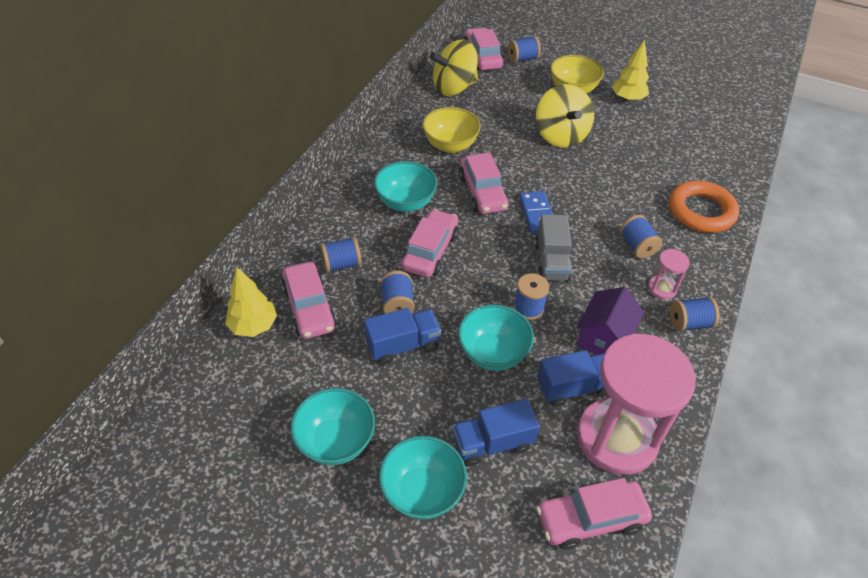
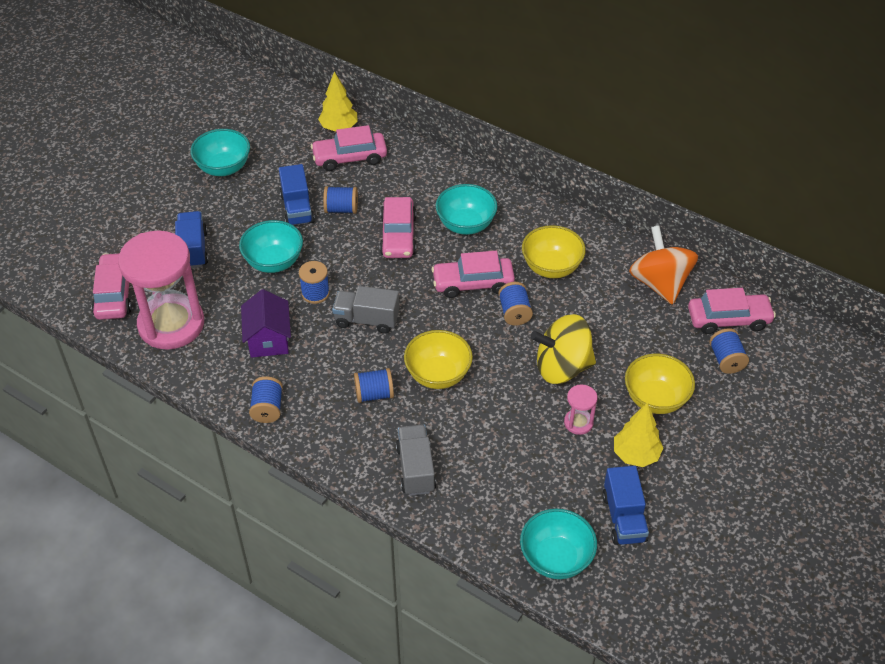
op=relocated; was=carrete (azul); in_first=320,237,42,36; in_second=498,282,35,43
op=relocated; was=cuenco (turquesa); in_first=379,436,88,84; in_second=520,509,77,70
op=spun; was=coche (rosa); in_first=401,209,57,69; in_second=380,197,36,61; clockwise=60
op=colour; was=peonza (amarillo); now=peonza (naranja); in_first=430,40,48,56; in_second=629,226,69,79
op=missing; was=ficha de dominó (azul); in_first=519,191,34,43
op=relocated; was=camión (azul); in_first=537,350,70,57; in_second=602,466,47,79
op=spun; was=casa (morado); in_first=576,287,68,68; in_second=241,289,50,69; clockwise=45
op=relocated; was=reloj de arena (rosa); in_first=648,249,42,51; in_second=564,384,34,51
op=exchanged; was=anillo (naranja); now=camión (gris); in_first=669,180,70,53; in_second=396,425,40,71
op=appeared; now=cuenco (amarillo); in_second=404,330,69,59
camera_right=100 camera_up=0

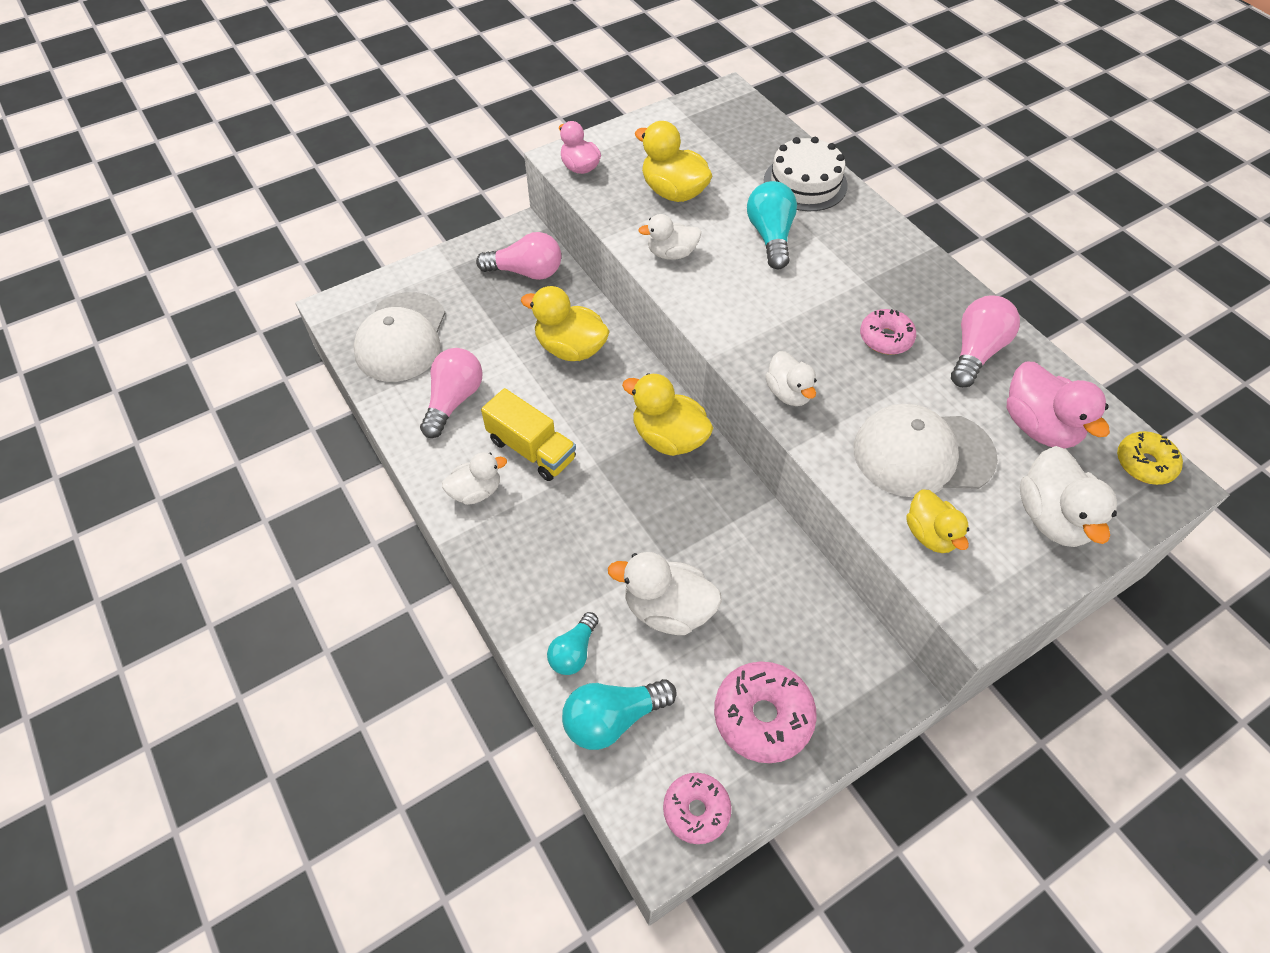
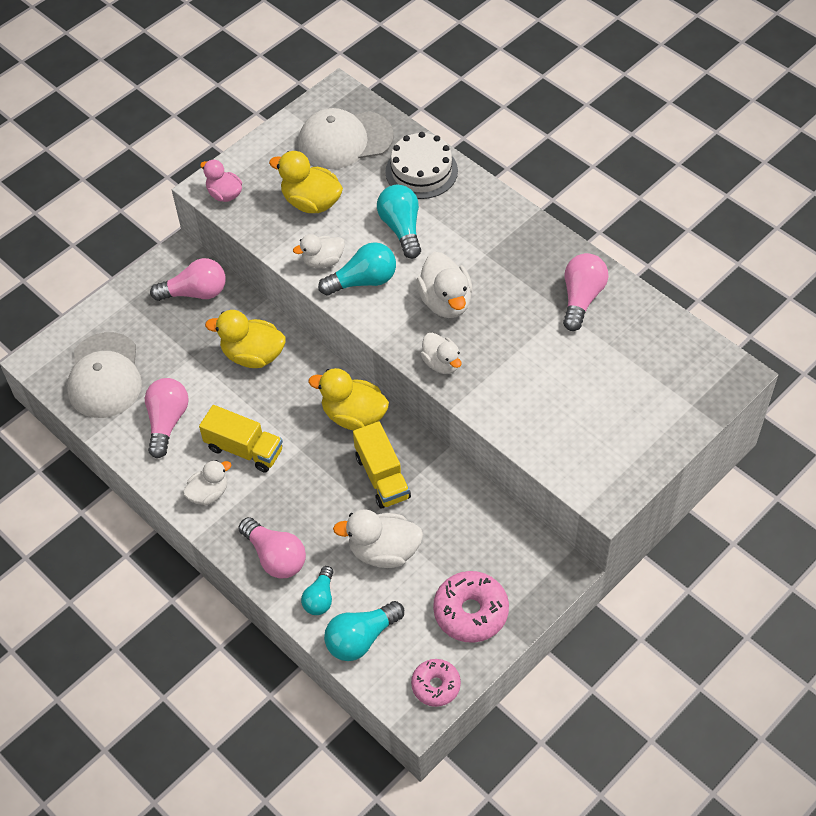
op=relocated; was=gorra (blanco); in_first=854,404,144,93; in_second=298,108,96,61
op=missing; was=rosquilla (rosa); in_first=860,309,56,46
op=missing; was=pato (amarillo); in_first=906,489,63,64
op=missing; was=pato (rosa); in_first=1006,362,104,87
op=relocated; was=pato (blanco); in_first=1020,446,97,101; in_second=416,252,57,66
op=missing; was=rosquilla (amarillo); in_first=1117,431,66,54
op=appeared; now=bombilla (rosa); in_second=238,517,68,62
op=appeared; now=bombilla (turquesa); in_second=318,242,78,54
op=appeared; now=camión (amarillo); in_second=353,421,58,88
camera_right=-10 camera_up=0

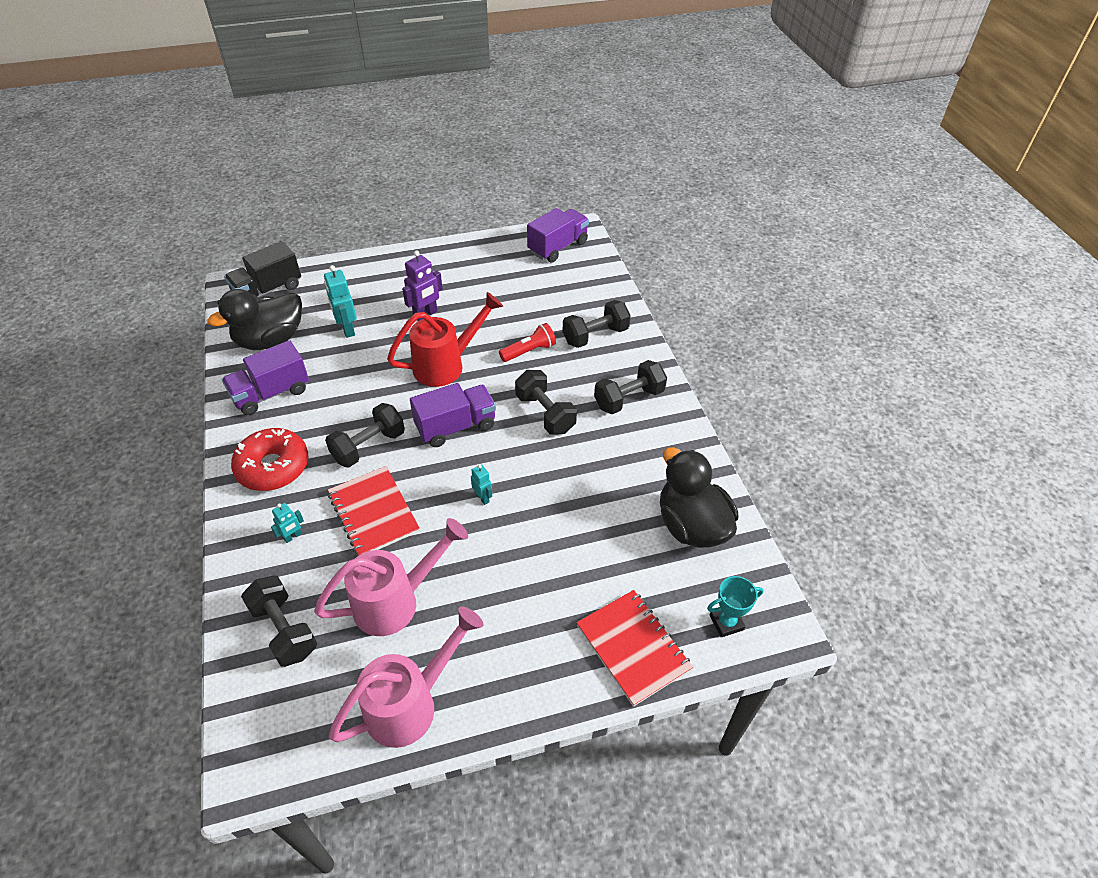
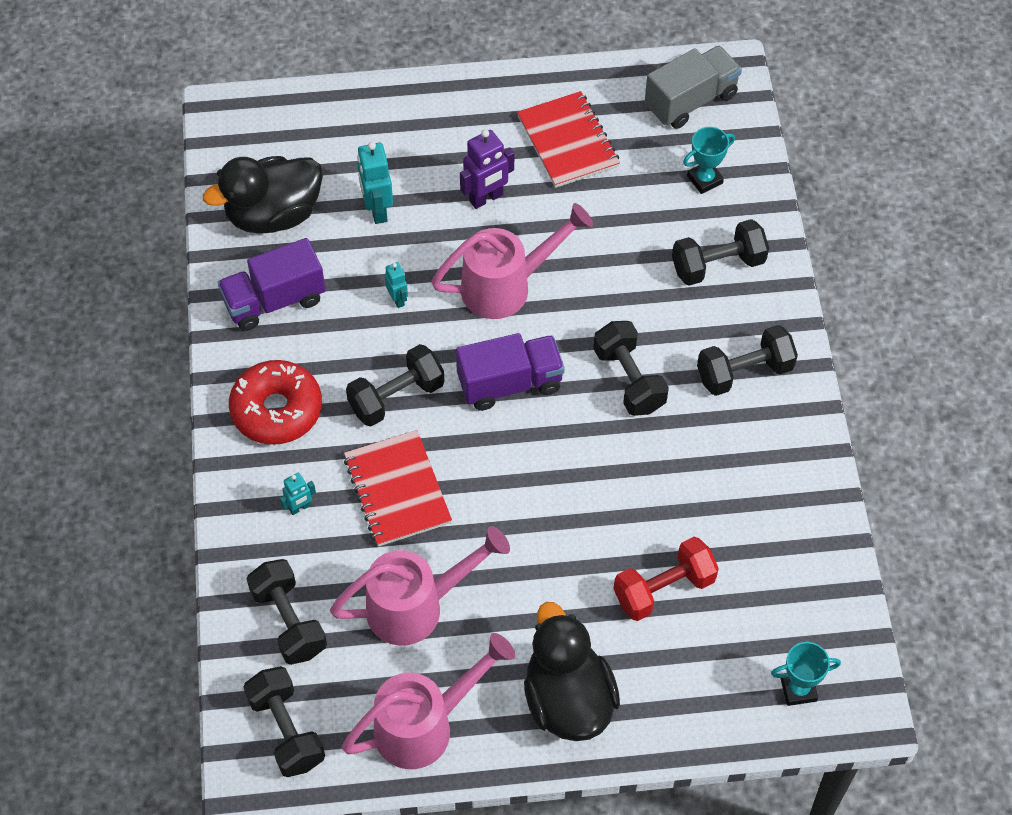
op=missing; was=camión (negro); in_first=224,241,77,57
op=colour; was=regadera (rojo); now=regadera (rosa); in_first=387,292,116,95; in_second=431,203,162,116
op=relocated; was=robot (turquesa); in_first=471,464,21,41; in_second=385,262,23,46
op=missing; was=lámpara de mano (rojo); in_first=499,323,57,39
op=colour; was=camión (morado); now=camión (gris); in_first=527,208,62,55; in_second=645,46,97,83
op=relocated; was=cuaderno (rojo); in_first=577,590,116,117; in_second=517,91,103,97
op=relocated; was=pato (negro); in_first=660,447,79,101; in_second=524,602,96,139
op=appeared; now=mancuerna (negro); in_second=243,666,82,111
op=appeared; now=mancuerna (rojo); in_second=614,537,105,84
op=appeared; now=trofeo (turquesa); in_second=683,127,52,67
camera_right=10 camera_up=10

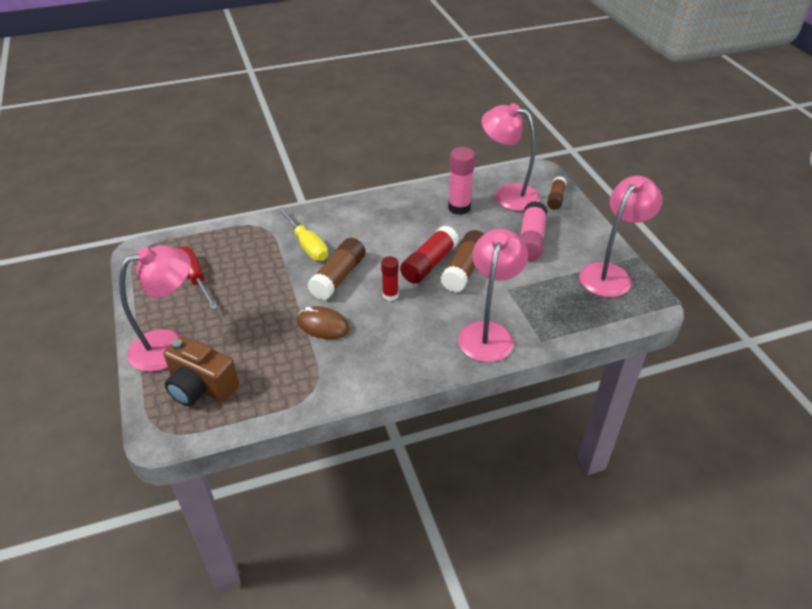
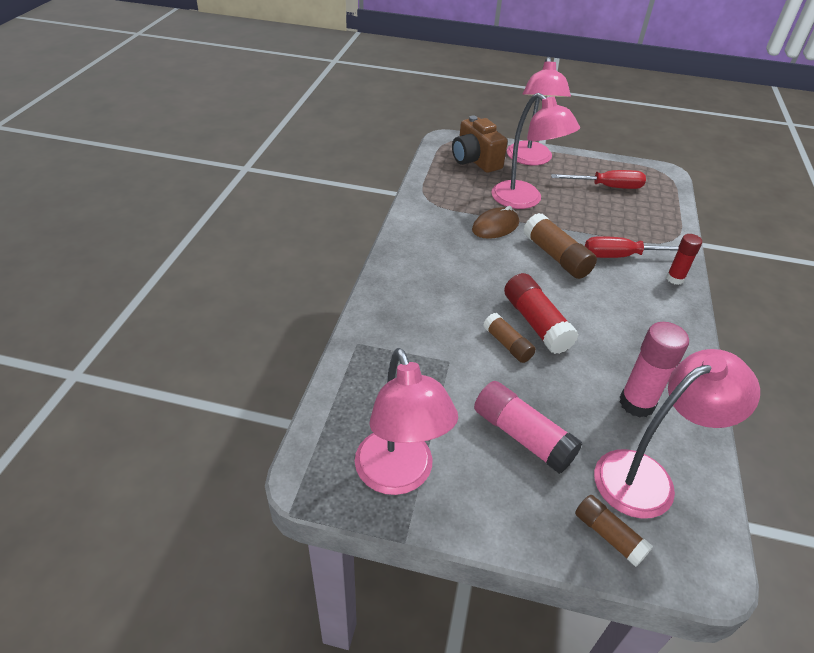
op=spun; was=cámara (marrón); in_first=164,336,75,70; in_second=452,116,56,57; clockwise=-90
op=colour; was=destornillador (amarillo); now=destornillador (rojo); in_first=278,207,50,54; in_second=585,236,94,22
op=relocated; was=barra de pegamento (rojo); in_first=381,256,18,45; in_second=666,234,36,51
op=size; was=barra de pegamento (marrón); in_first=441,230,43,62; in_second=483,313,53,50; ratio=0.62
op=relocated; was=lámpara (rosa); in_first=458,228,70,134; in_second=491,93,89,116
camera_right=120 camera_up=0

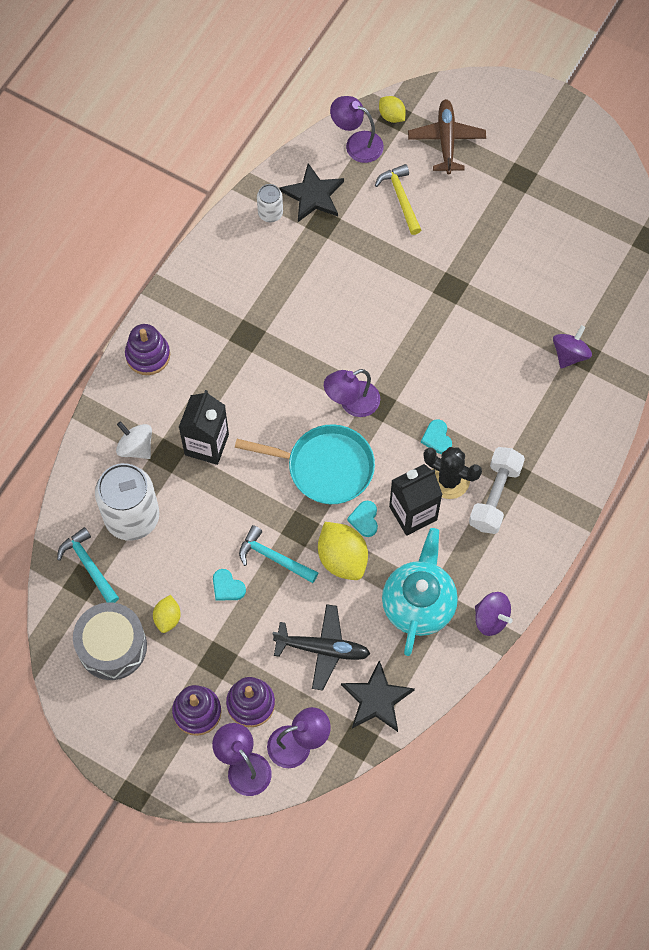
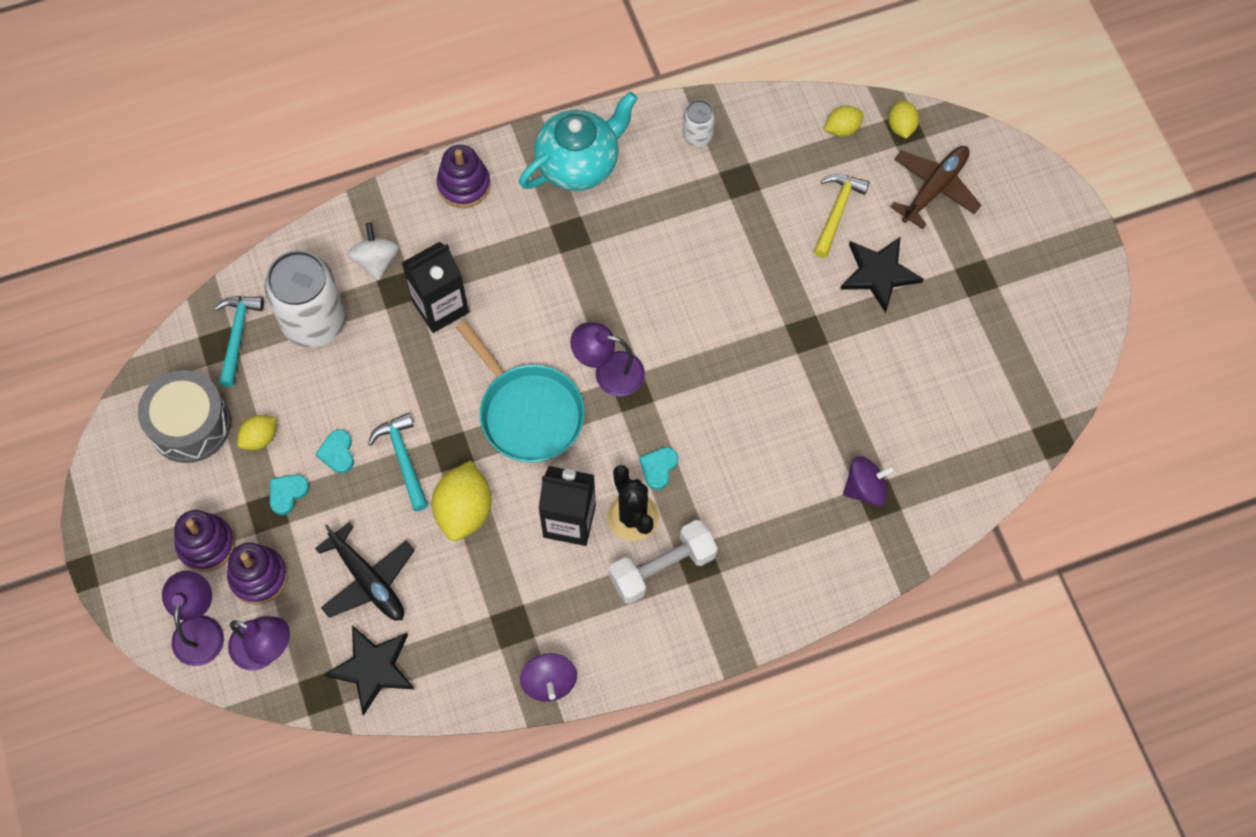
op=relocated; was=estrella (negro); in_first=279,163,65,59; in_second=840,237,83,76
op=exchanged; was=lámpara (morado); now=limón (amarillo); in_first=330,96,54,67; in_second=824,106,40,31
op=relocated; was=corazón (turquesa); in_first=347,501,31,36; in_second=270,474,39,41
op=relocated; was=tetera (turquesa); in_first=382,528,76,128; in_second=519,92,119,99
camera_right=40 camera_up=0

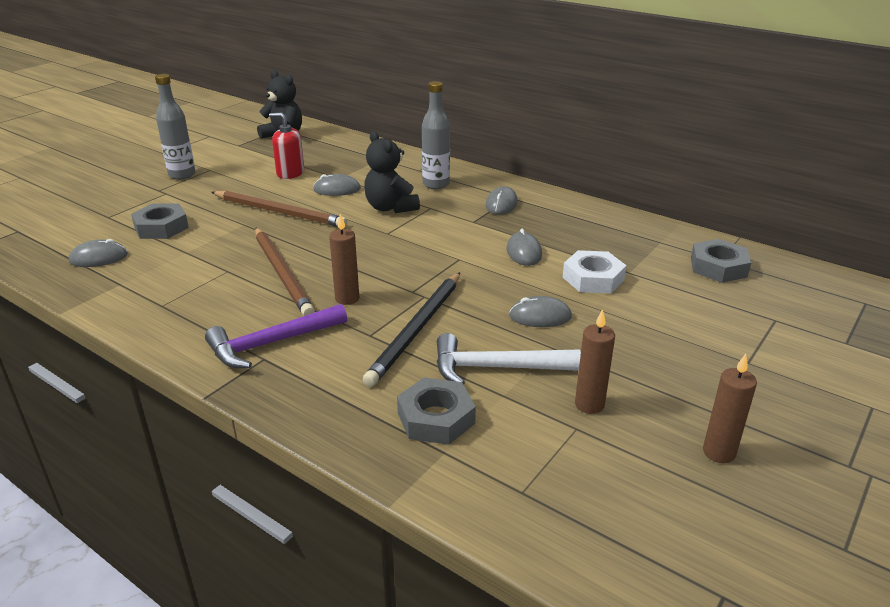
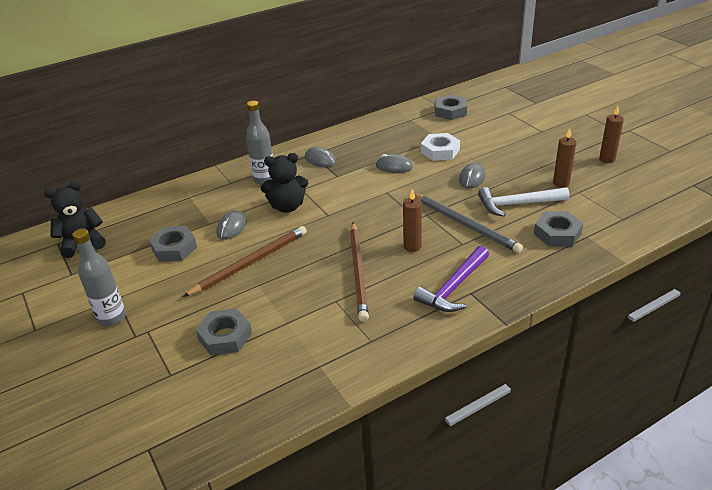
op=missing; was=ratón (gris); in_first=69,239,59,28
op=spun; was=martillo (morado); in_first=205,304,142,64; in_second=413,246,76,66; clockwise=45
op=spun; was=lápiz (marrón); in_first=255,228,60,88; in_second=350,222,19,100; clockwise=90
op=exchanged; was=dispensador de jabón (rojo); now=tuerca (gris); in_first=269,113,35,66; in_second=149,226,48,36
op=colour; was=lápiz (negro); now=lápiz (gris); in_first=363,272,97,115; in_second=414,193,109,60
op=spun; was=martillo (blanco); in_first=437,333,144,52; in_second=478,187,91,30; clockwise=60
camera_right=-65 camera_up=5

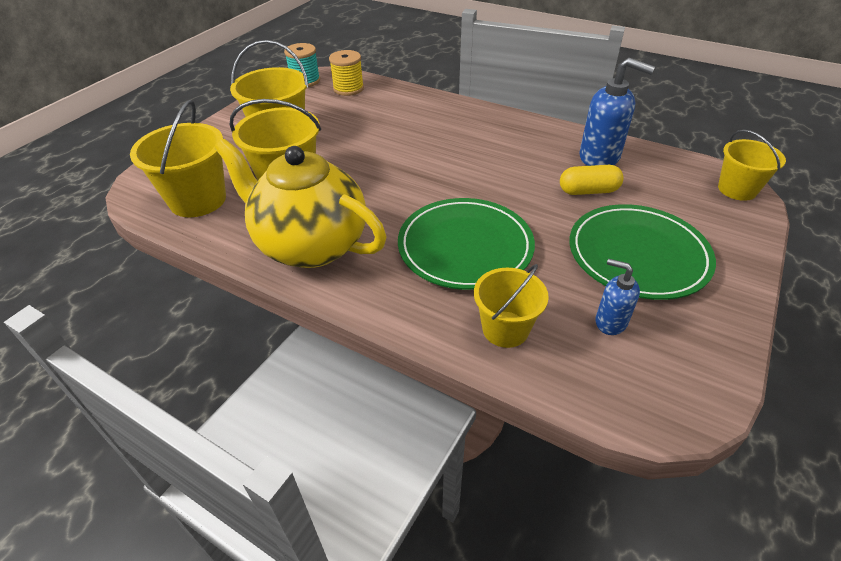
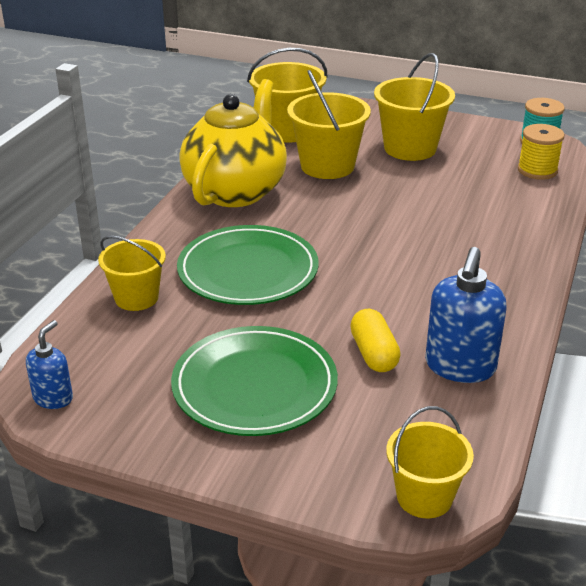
op=relocated; was=dispensador de jabón (azul); in_first=595,259,45,76; in_second=26,320,47,89
camera_right=80 camera_up=-10

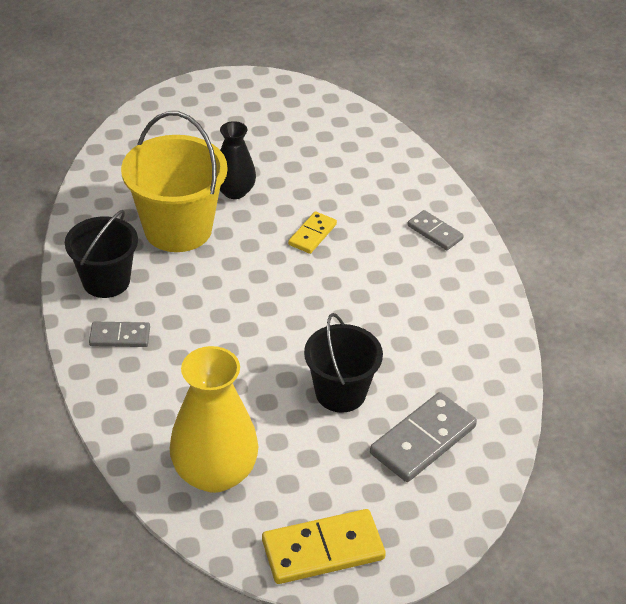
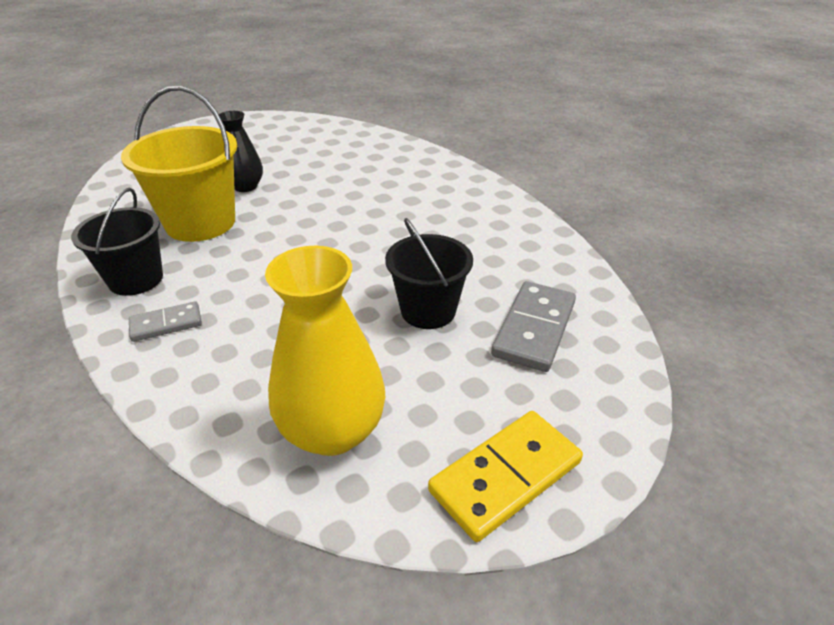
op=missing; was=ficha de dominó (amarillo); in_first=288,211,49,43
op=missing; was=ficha de dominó (gris); in_first=407,210,57,40
camera_right=-20 camera_up=-5

